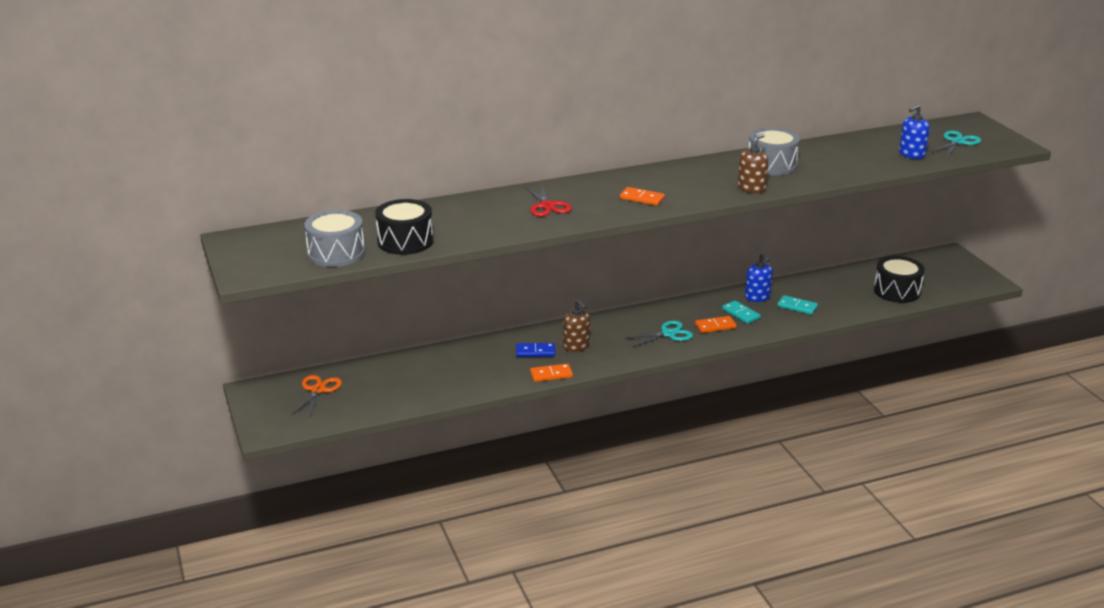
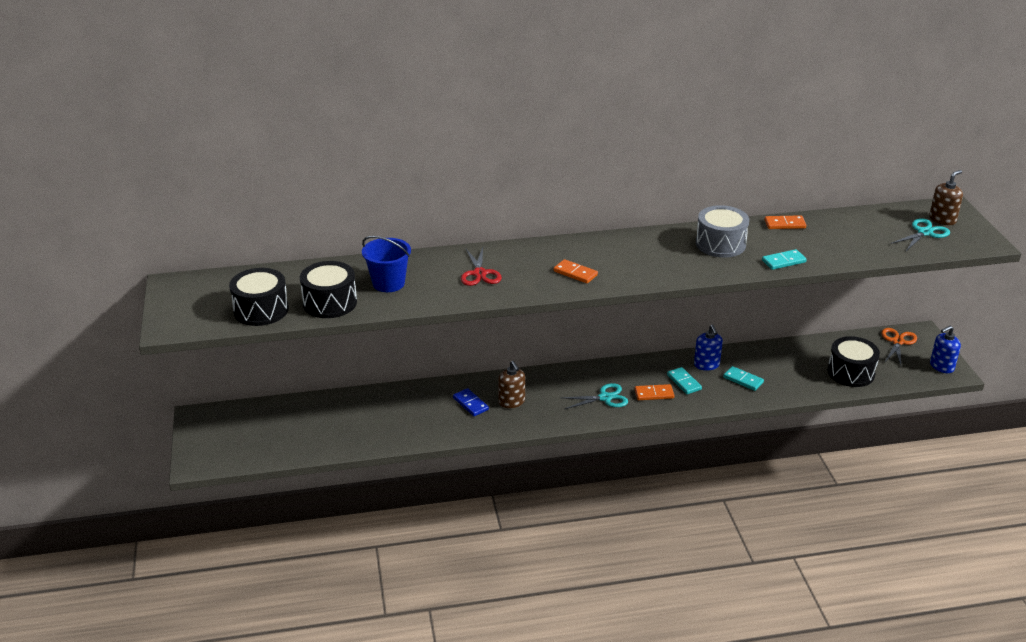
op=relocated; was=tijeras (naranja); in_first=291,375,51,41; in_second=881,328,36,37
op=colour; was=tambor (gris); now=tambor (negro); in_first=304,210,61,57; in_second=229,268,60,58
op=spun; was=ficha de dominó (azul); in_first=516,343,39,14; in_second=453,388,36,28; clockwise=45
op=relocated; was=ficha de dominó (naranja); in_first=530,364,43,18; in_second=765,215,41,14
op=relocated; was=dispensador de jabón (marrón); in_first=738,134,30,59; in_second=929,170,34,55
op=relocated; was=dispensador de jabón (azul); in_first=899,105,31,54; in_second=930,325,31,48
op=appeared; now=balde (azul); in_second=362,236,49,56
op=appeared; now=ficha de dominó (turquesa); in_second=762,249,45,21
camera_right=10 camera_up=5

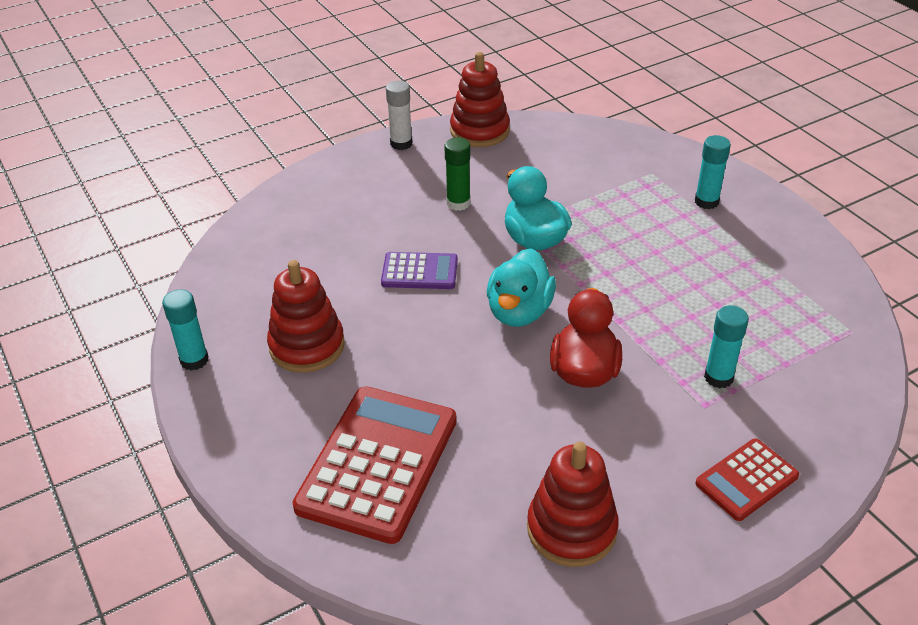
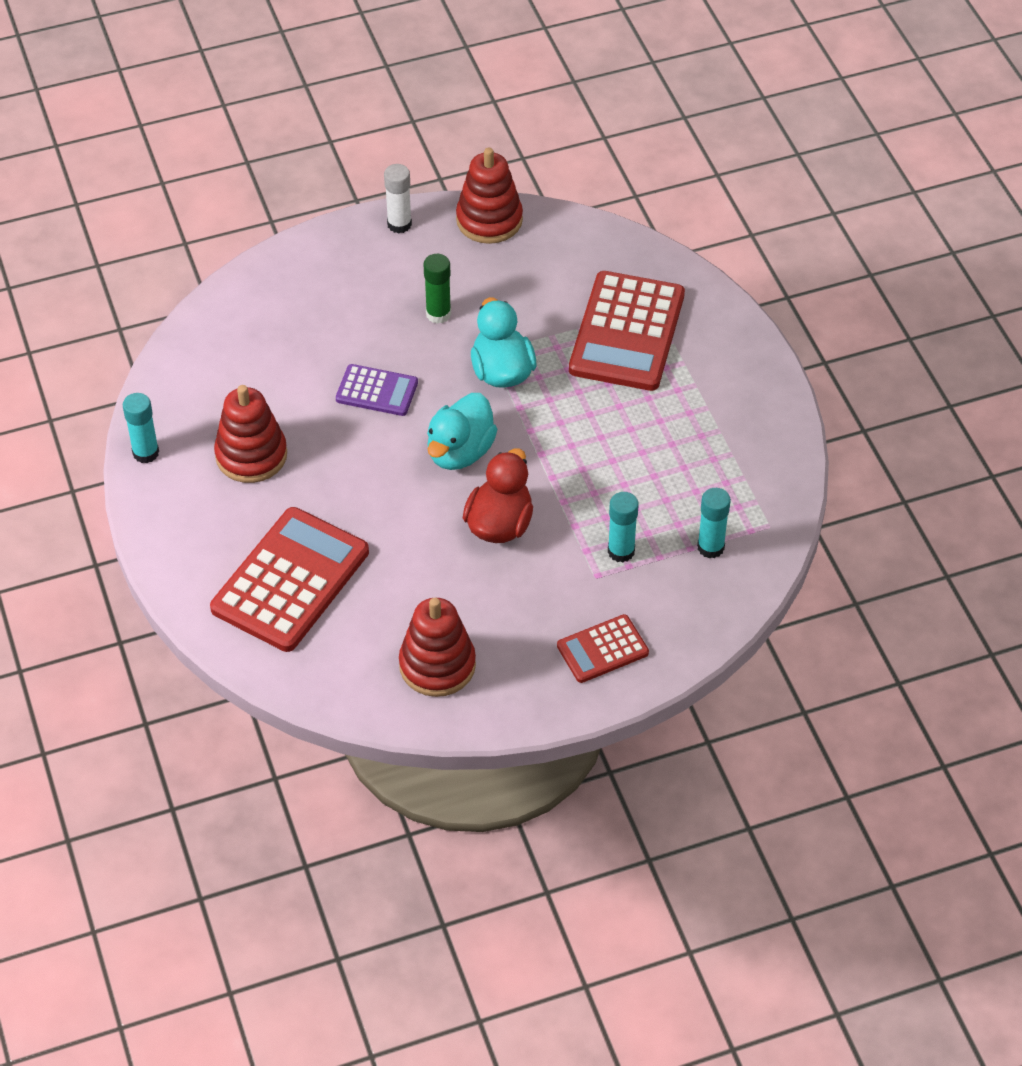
op=relocated; was=barra de pegamento (turquesa); in_first=695,135,36,74; in_second=697,488,34,70
op=appeared; now=calculadora (rojo); in_second=569,271,116,120
camera_right=10 camera_up=10

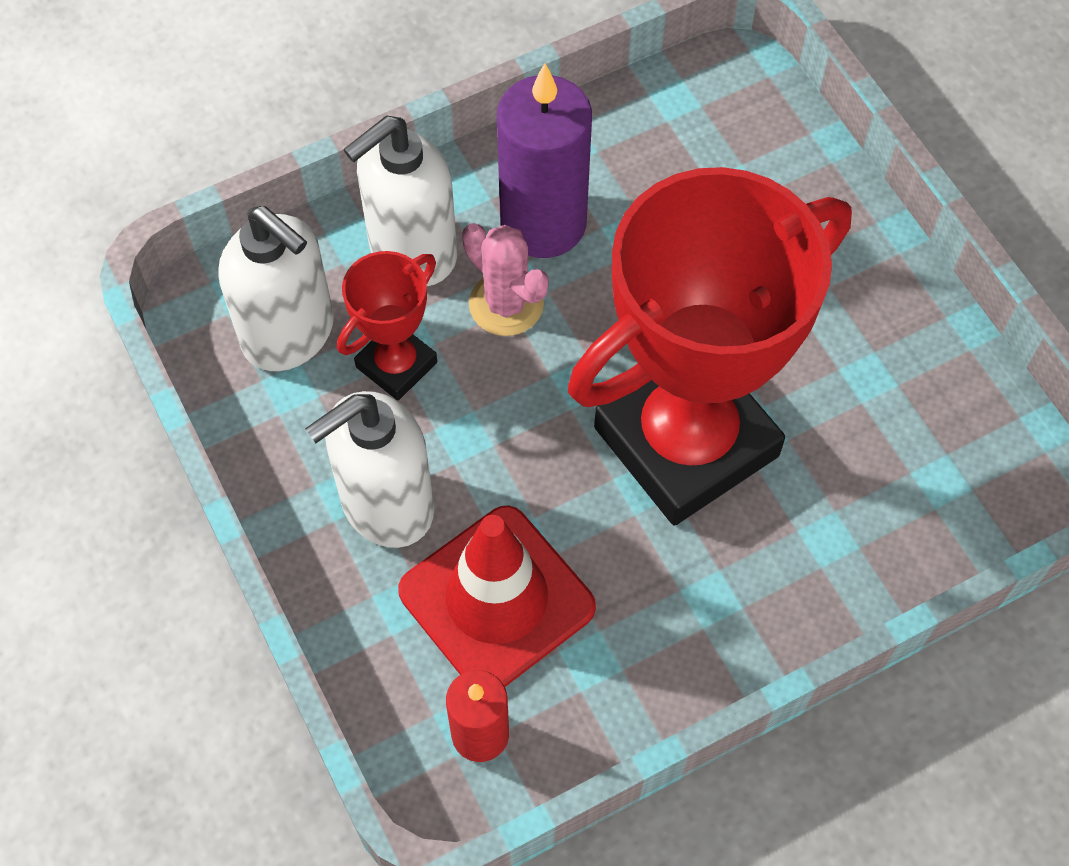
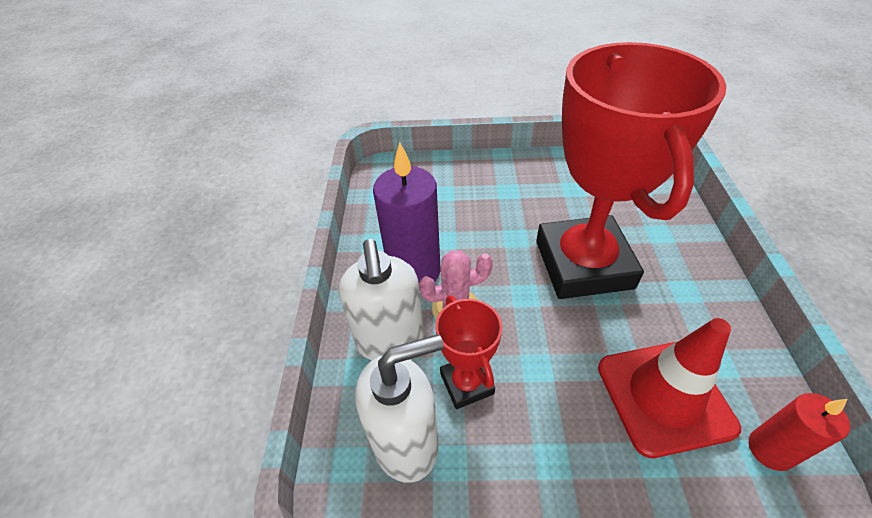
op=missing; was=dispensador de jabón (blanco); in_first=305,391,129,157
camera_right=-60 camera_up=-15

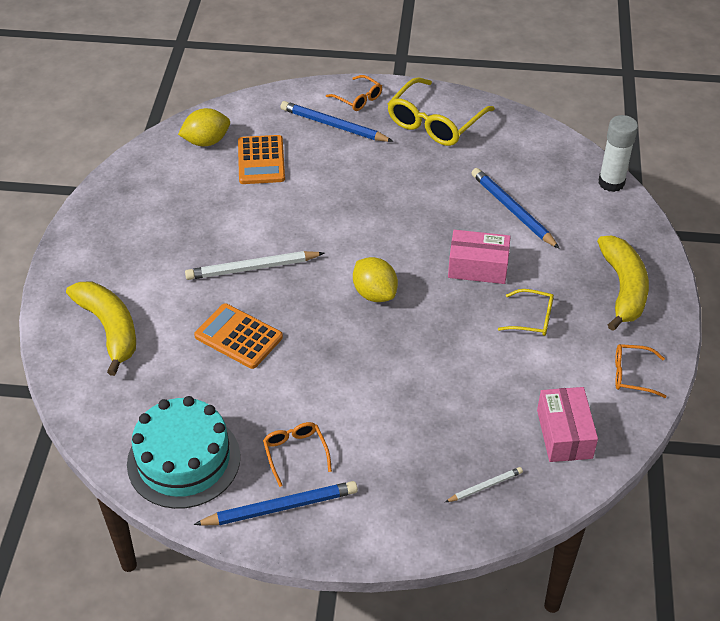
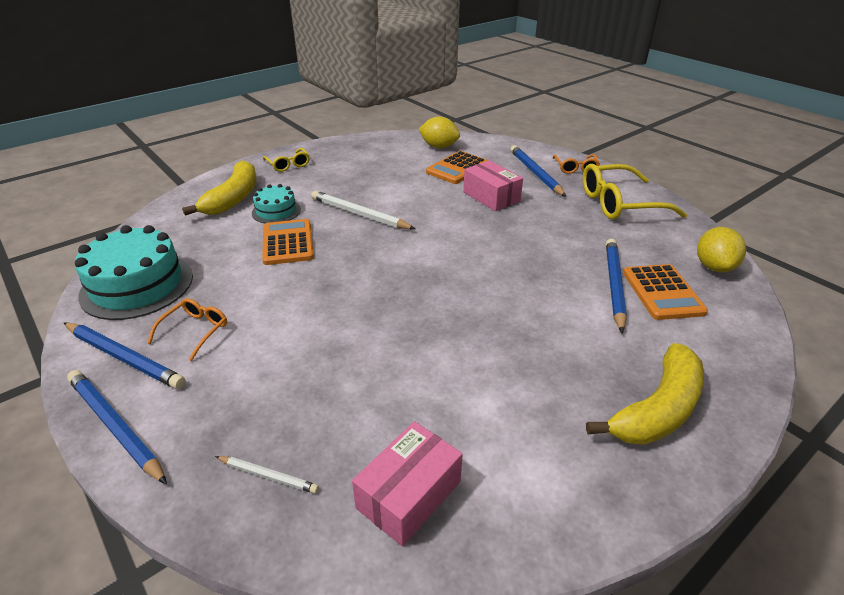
op=relocated; was=limón (amarillo); in_first=353,257,45,45; in_second=697,227,49,45
op=relocated; was=caja (rosa); in_first=448,230,63,54; in_second=463,160,60,51
op=relocated; was=gafas (amarillo); in_first=498,289,56,47; in_second=263,148,47,24
op=missing; was=barra de pegamento (blanco); in_first=598,115,40,77
op=missing; was=gafas (naranja); in_first=615,344,51,54
op=appeared; now=lápiz (azul); in_second=67,370,100,115
op=appeared; now=tarta (turquesa); in_second=252,184,49,39
op=appeared; now=calculadora (naranja); in_second=623,264,85,56
camera_right=45 camera_up=-10

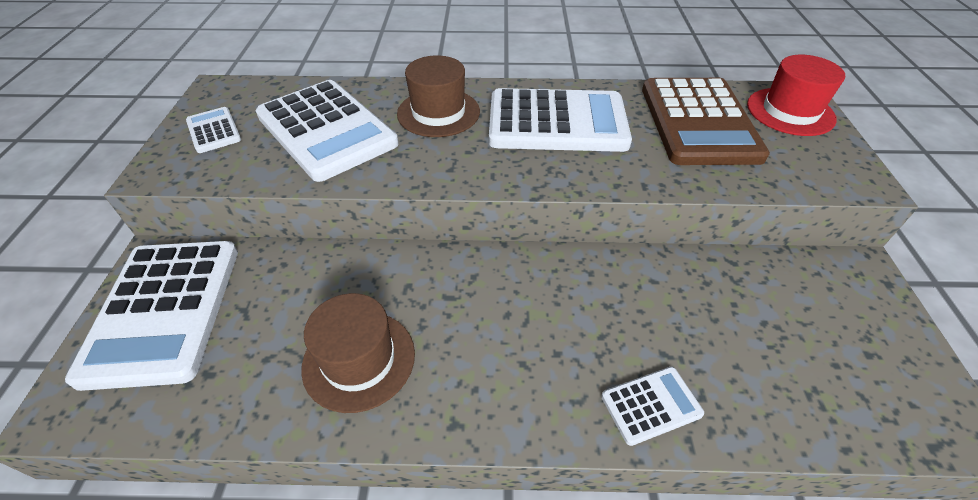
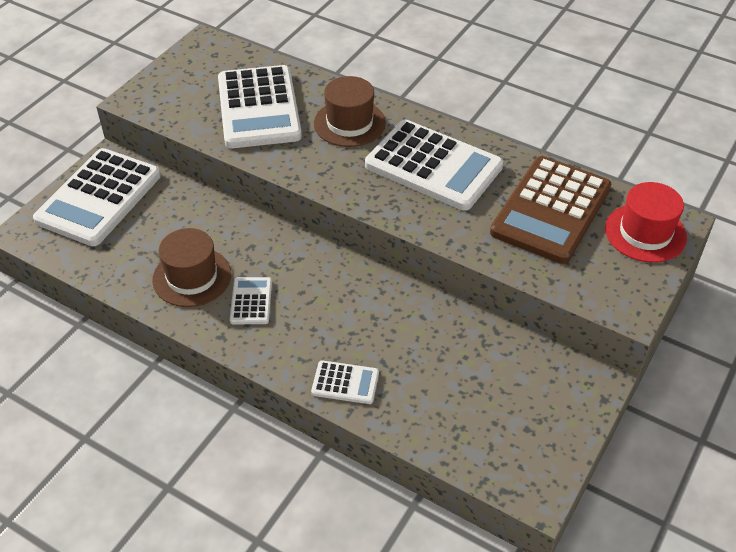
op=relocated; was=calculadora (blanco); in_first=186,107,55,46; in_second=230,277,42,47
camera_right=30 camera_up=0

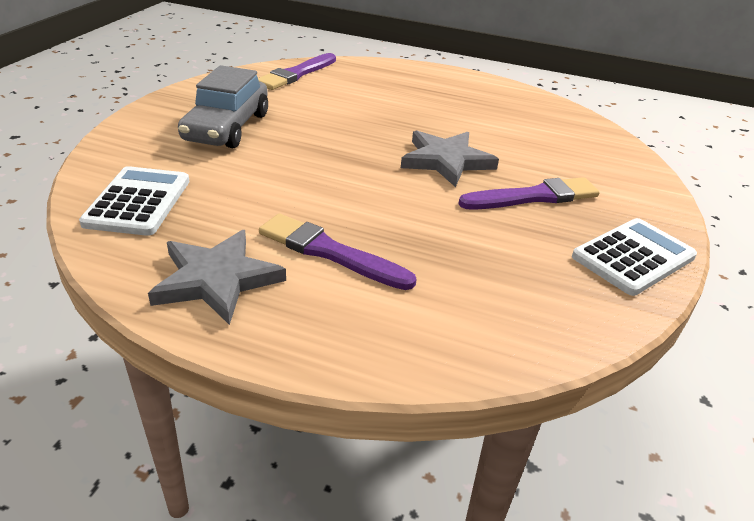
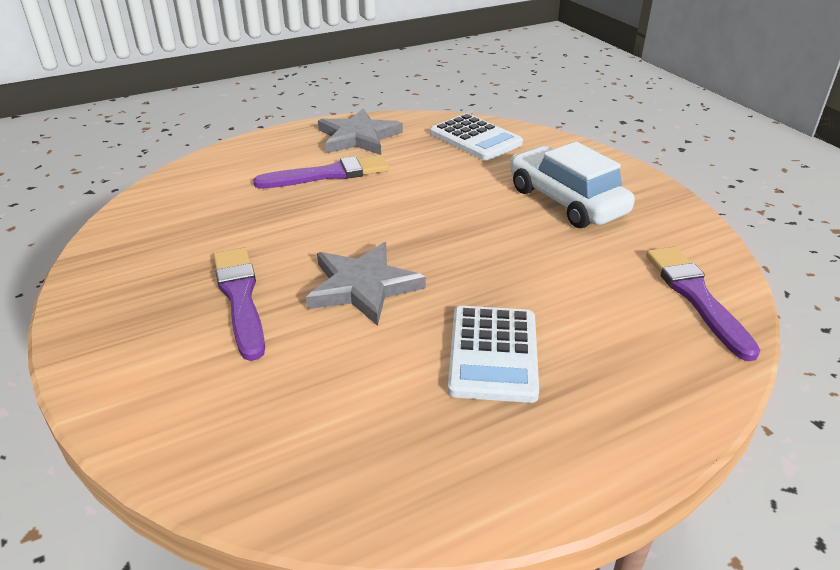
op=colour; was=coche (gris); now=coche (blanco); in_first=178,65,90,83; in_second=510,142,125,86
op=spun; was=pincel (morado); in_first=458,177,142,33; in_second=213,247,52,114; clockwise=135
op=relocated; was=calculadora (blanco); in_first=572,218,125,78; in_second=448,306,91,97
camera_right=135 camera_up=0

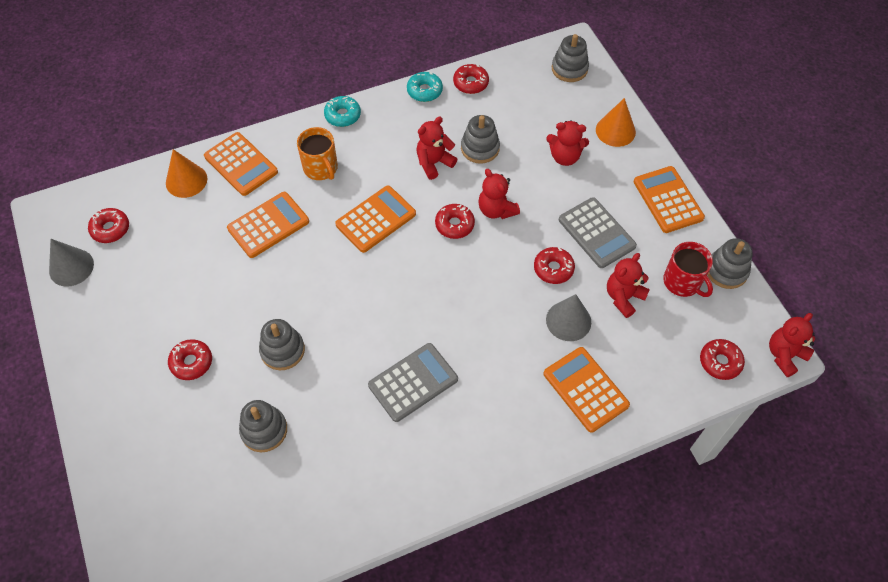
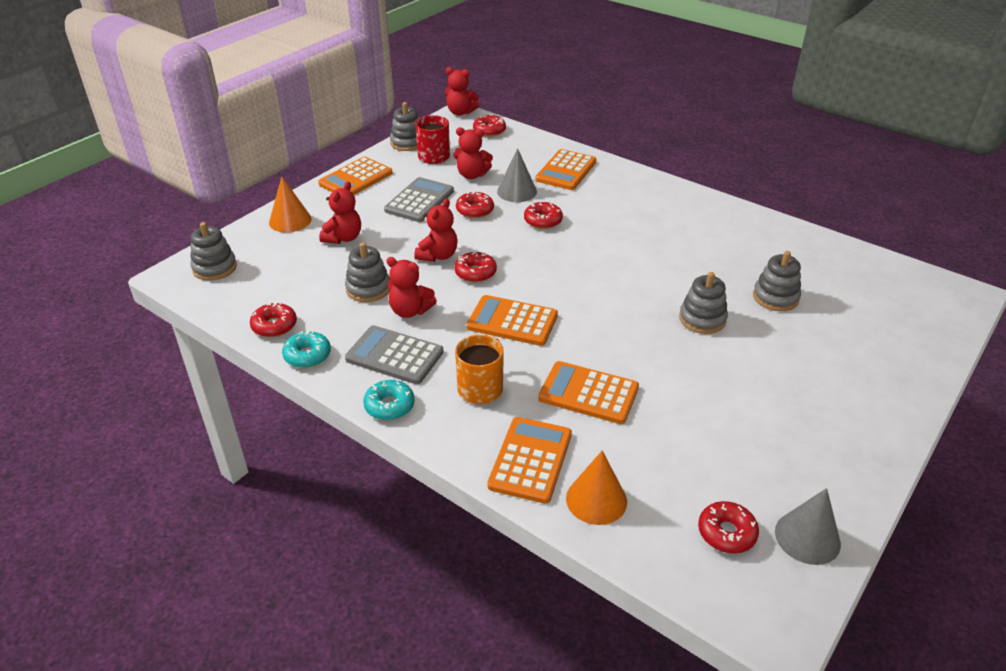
op=relocated; was=rosquilla (rojo); in_first=168,339,44,41; in_second=524,202,39,27
op=relocated; was=calculadora (gris); in_first=368,343,90,79; in_second=345,325,99,59
op=spun; was=osito (rojo); in_first=546,120,43,46; in_second=319,182,42,62; clockwise=45
camera_right=-120 camera_up=-20

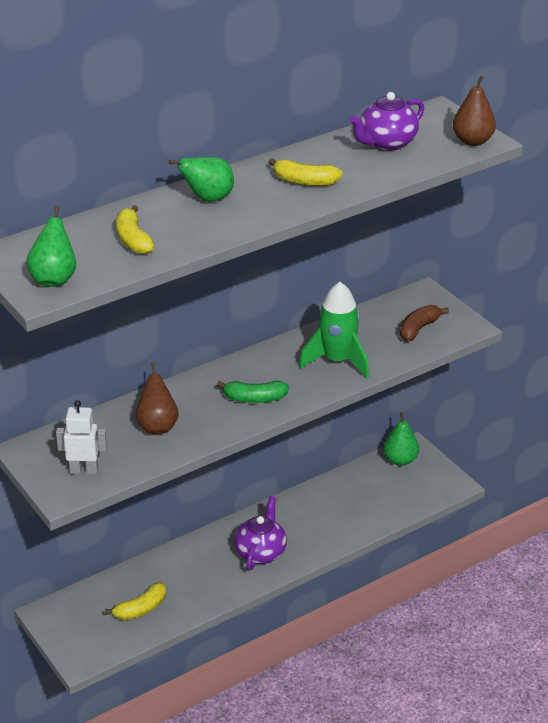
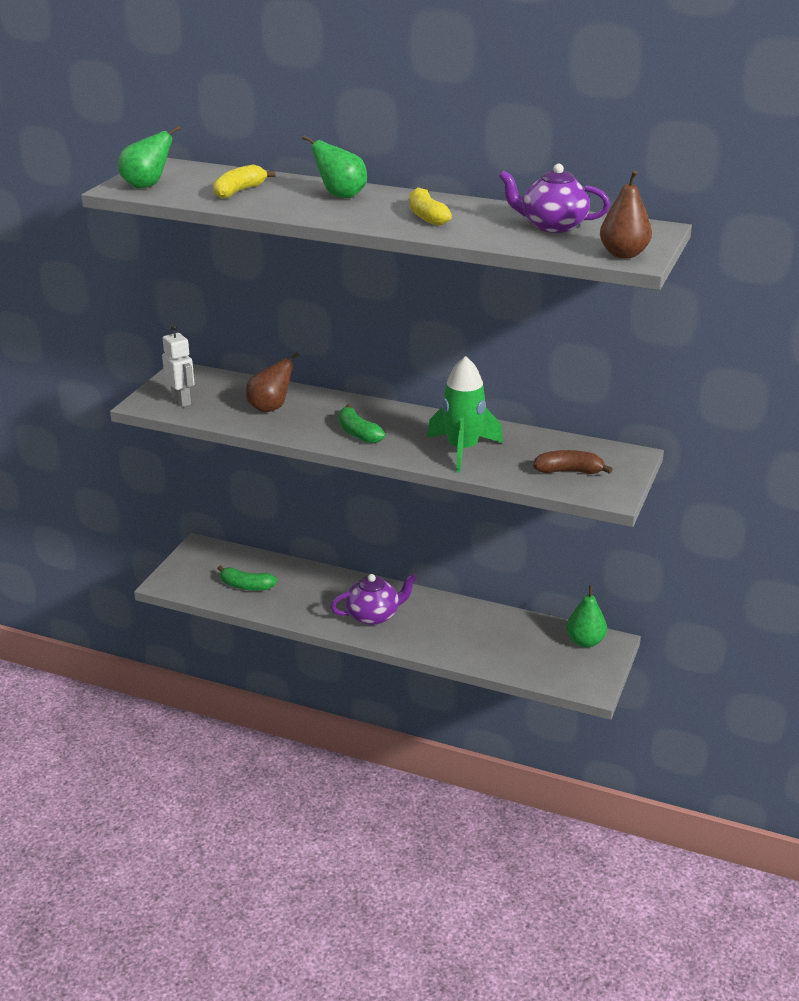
op=colour; was=plátano (amarillo); now=plátano (verde); in_first=105,582,61,38; in_second=217,565,61,26
camera_right=55 camera_up=-5

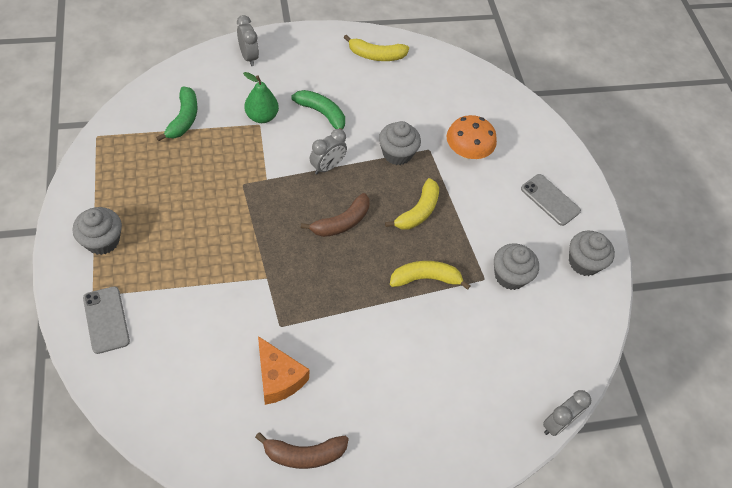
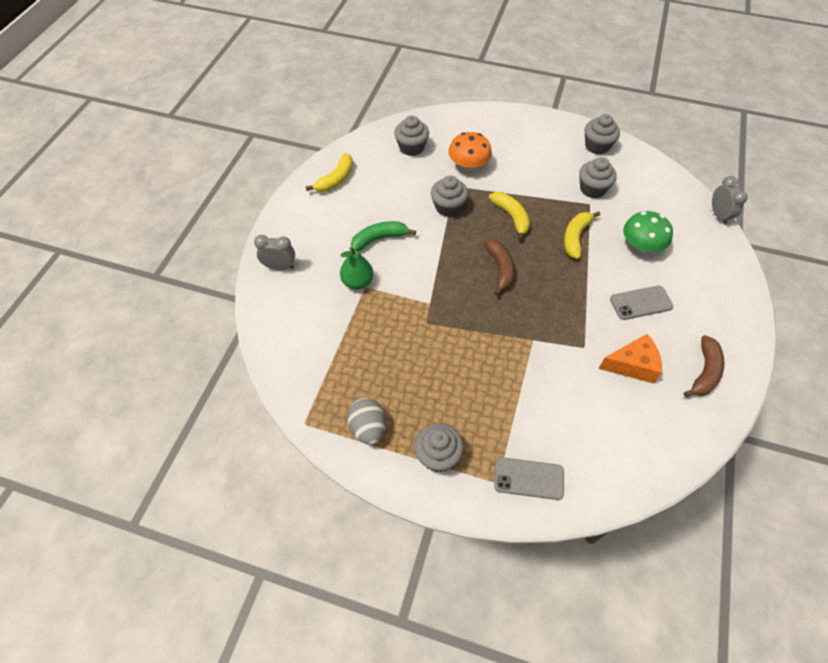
op=missing; was=plátano (verde); in_first=156,87,42,55
op=missing; was=despertador (gris); in_first=310,129,37,45
op=relocated; was=móvil (gris); in_first=521,174,60,52; in_second=610,286,63,34
op=appeared; now=huevo (gris); in_second=347,398,39,47
op=appeared; now=magdalena (gris); in_second=394,116,35,40
op=appeared; now=seta (verde); in_second=623,211,50,42
camera_right=-55 camera_up=0

